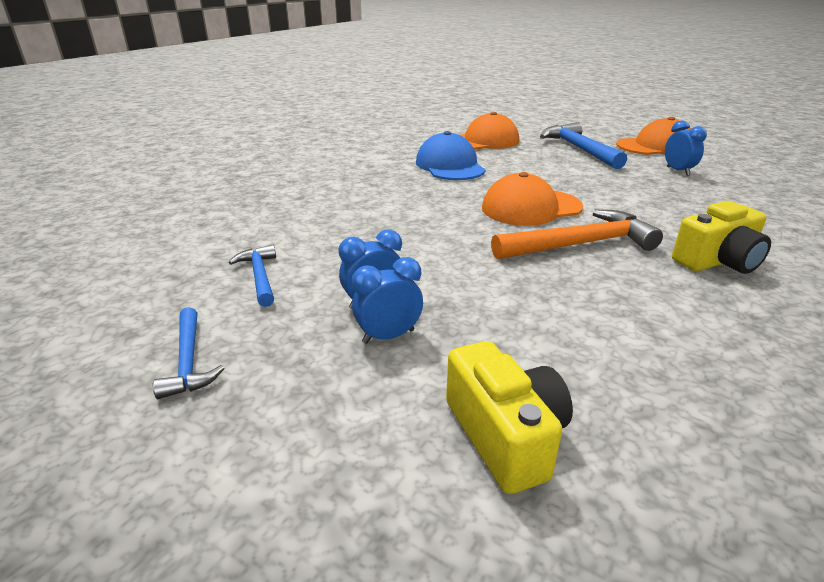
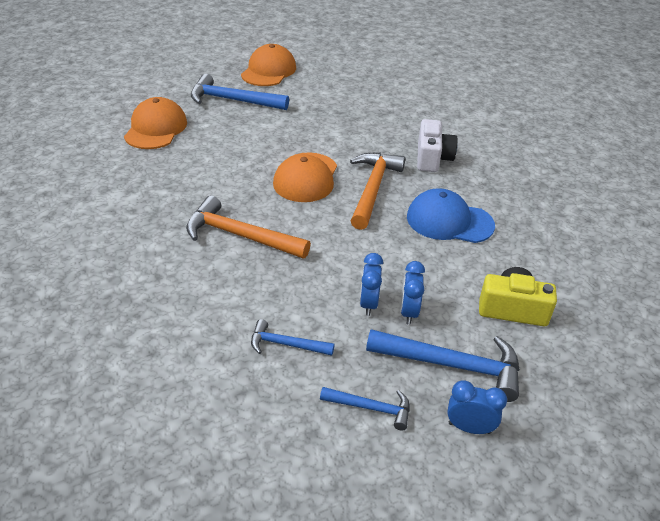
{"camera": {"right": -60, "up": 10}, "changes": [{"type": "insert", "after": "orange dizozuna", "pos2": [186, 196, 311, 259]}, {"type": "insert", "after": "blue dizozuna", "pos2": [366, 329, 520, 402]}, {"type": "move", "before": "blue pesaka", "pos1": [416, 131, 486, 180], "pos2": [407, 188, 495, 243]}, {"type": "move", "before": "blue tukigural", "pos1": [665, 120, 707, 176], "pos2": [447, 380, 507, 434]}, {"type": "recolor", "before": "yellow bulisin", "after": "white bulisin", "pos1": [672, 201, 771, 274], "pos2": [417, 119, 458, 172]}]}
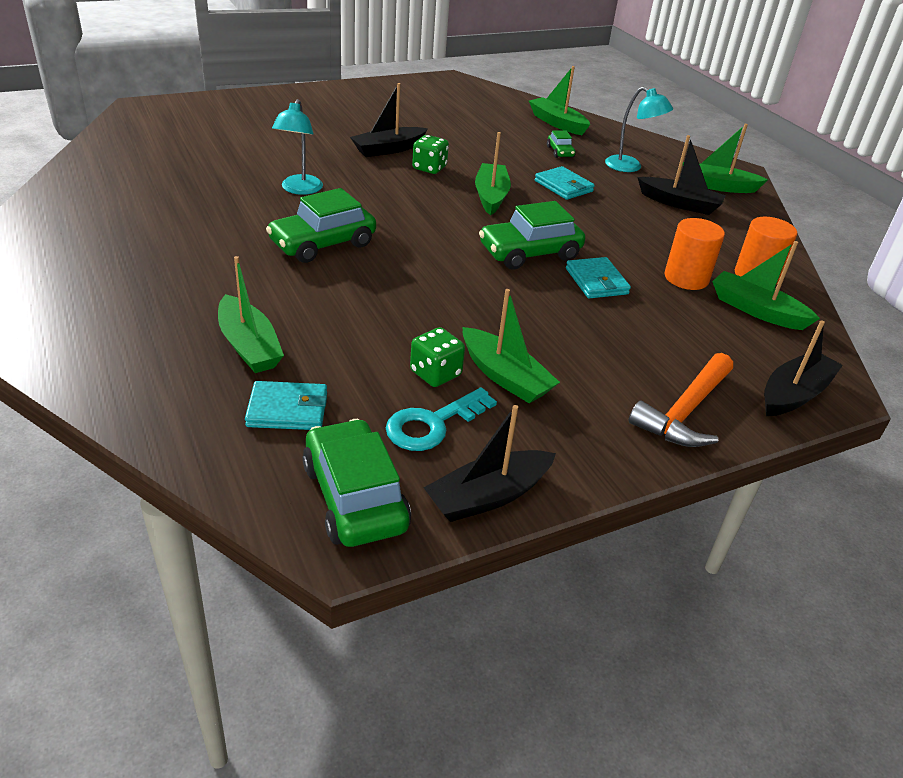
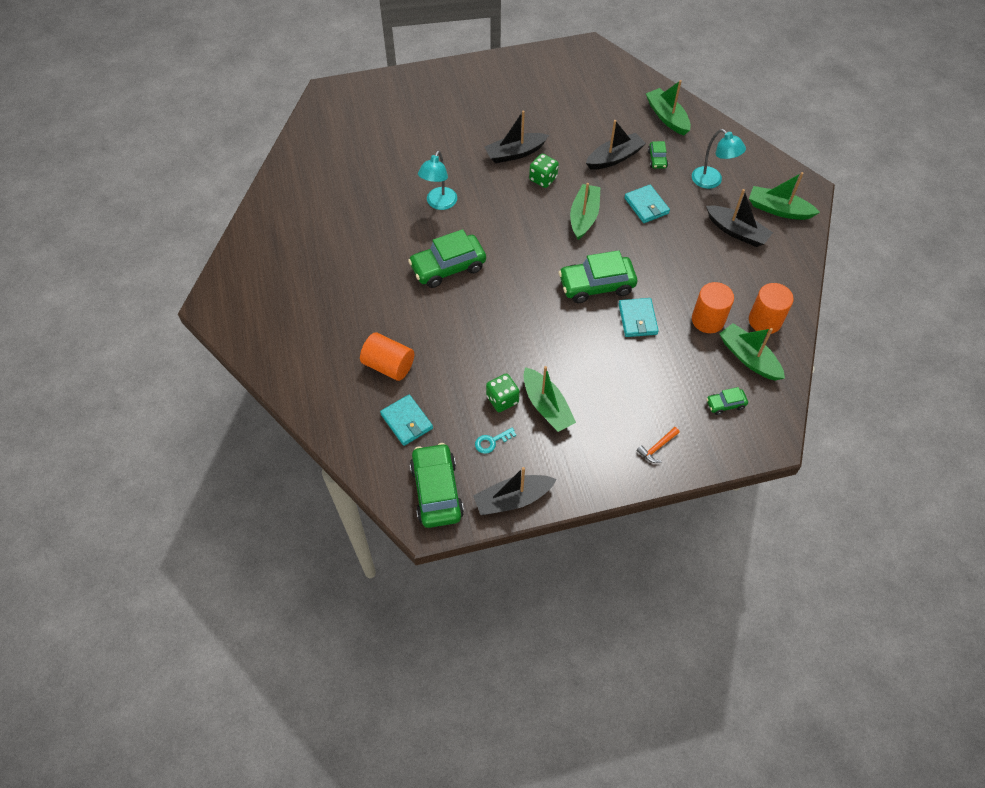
{"camera": {"right": 15, "up": 20}, "changes": [{"type": "insert", "after": "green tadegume", "pos2": [706, 387, 748, 415]}, {"type": "move", "before": "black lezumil", "pos1": [764, 320, 843, 416], "pos2": [586, 120, 646, 170]}, {"type": "replace", "before": "green lezumil", "after": "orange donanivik", "pos1": [218, 256, 284, 373], "pos2": [360, 333, 414, 381]}, {"type": "rotate", "before": "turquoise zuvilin", "pos1": [245, 381, 327, 430], "pos2": [380, 394, 433, 446], "turn": 45}, {"type": "resize", "before": "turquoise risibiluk", "pos1": [386, 387, 497, 451], "pos2": [475, 428, 516, 454], "scale": 0.57}, {"type": "resize", "before": "orange dizozuna", "pos1": [629, 353, 733, 447], "pos2": [636, 427, 680, 463], "scale": 0.49}]}
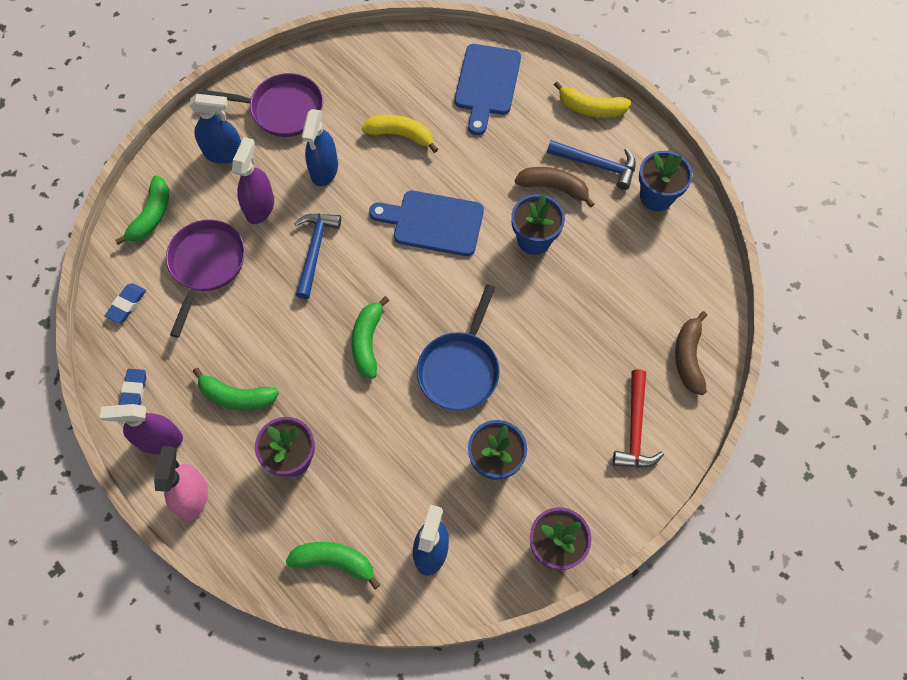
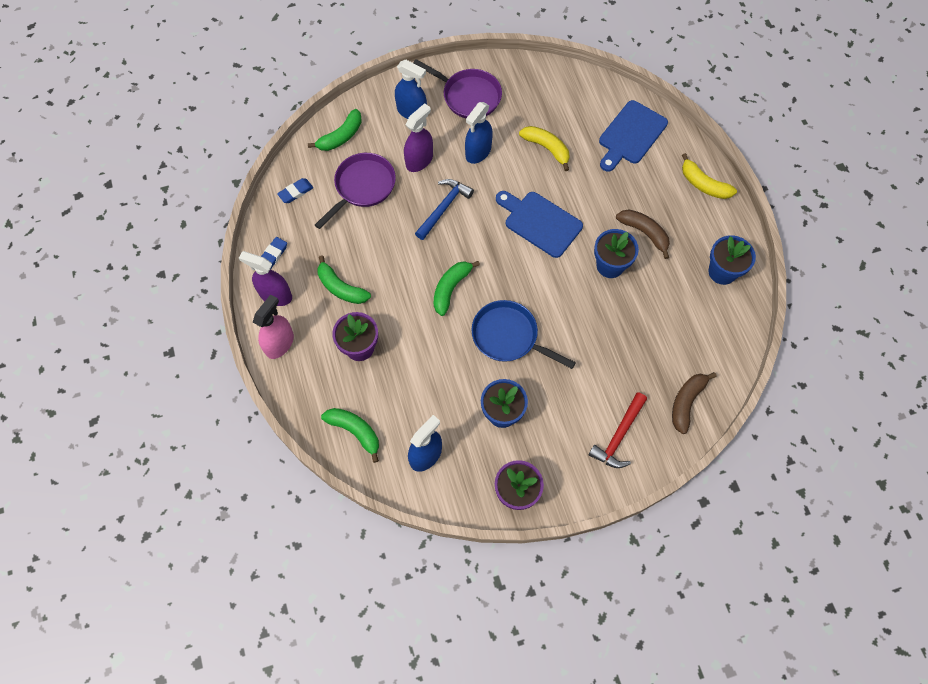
{"camera": {"right": 25, "up": 0}, "changes": [{"type": "delete", "before": "blue dizozuna", "pos1": [547, 140, 636, 190]}, {"type": "rotate", "before": "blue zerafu", "pos1": [417, 284, 500, 410], "pos2": [472, 300, 576, 369], "turn": 75}]}
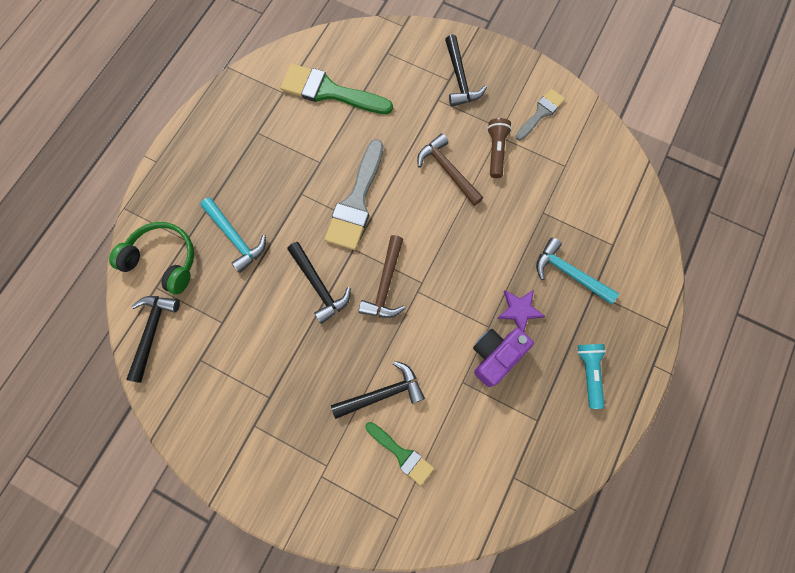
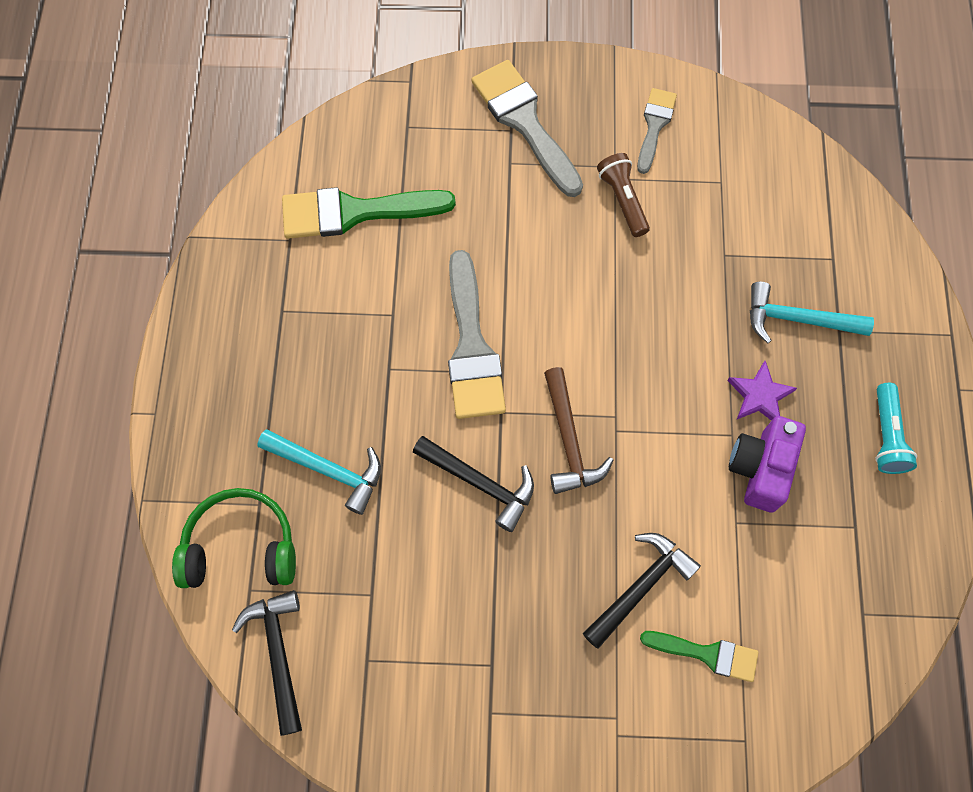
{"camera": {"right": -25, "up": -5}, "changes": [{"type": "delete", "before": "brown dizozuna", "pos1": [417, 133, 483, 206]}, {"type": "replace", "before": "black dizozuna", "after": "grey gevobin", "pos1": [445, 34, 487, 107], "pos2": [472, 60, 583, 197]}, {"type": "rotate", "before": "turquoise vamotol", "pos1": [577, 344, 606, 409], "pos2": [875, 383, 917, 474], "turn": -150}]}
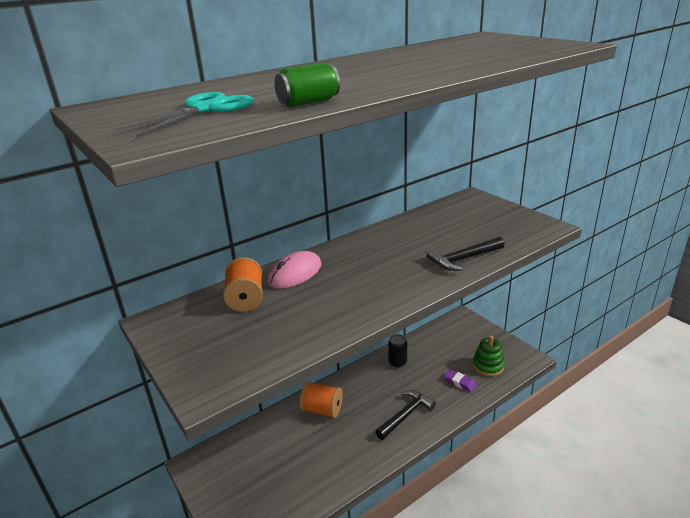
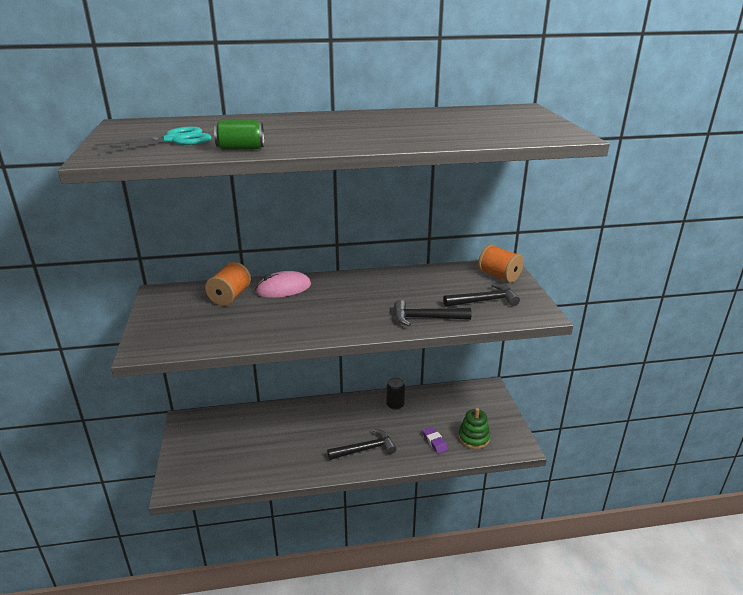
{"camera": {"right": 25, "up": 0}, "changes": [{"type": "insert", "after": "black dizozuna", "pos2": [443, 283, 520, 307]}, {"type": "move", "before": "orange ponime", "pos1": [300, 381, 343, 418], "pos2": [478, 244, 524, 283]}]}
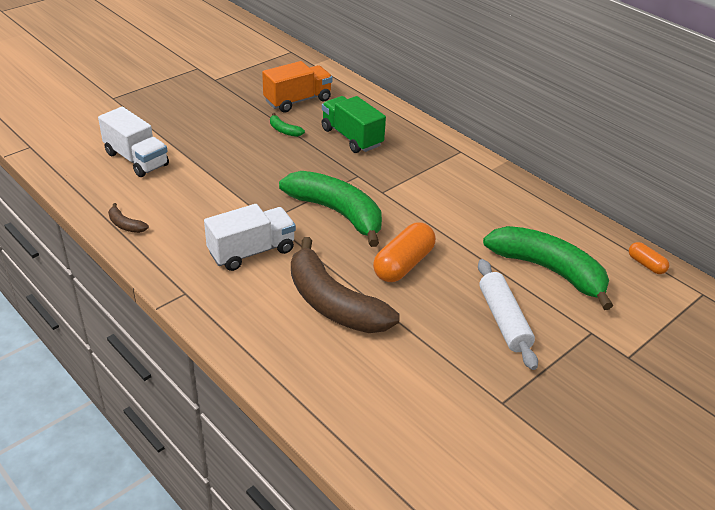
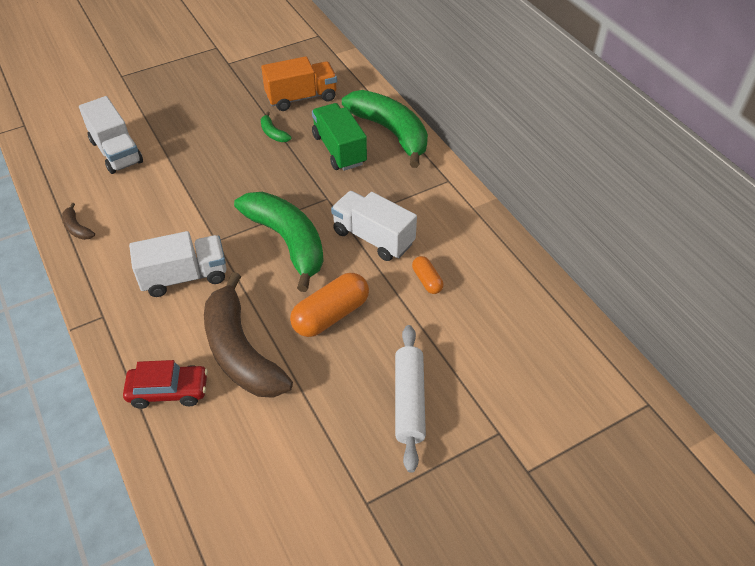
{"camera": {"right": 15, "up": 10}, "changes": [{"type": "insert", "after": "red tadegume", "pos2": [123, 360, 208, 409]}, {"type": "insert", "after": "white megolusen", "pos2": [331, 191, 417, 261]}, {"type": "move", "before": "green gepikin", "pos1": [483, 226, 613, 310], "pos2": [342, 90, 428, 168]}, {"type": "move", "before": "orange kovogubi", "pos1": [629, 242, 669, 274], "pos2": [412, 256, 444, 294]}]}
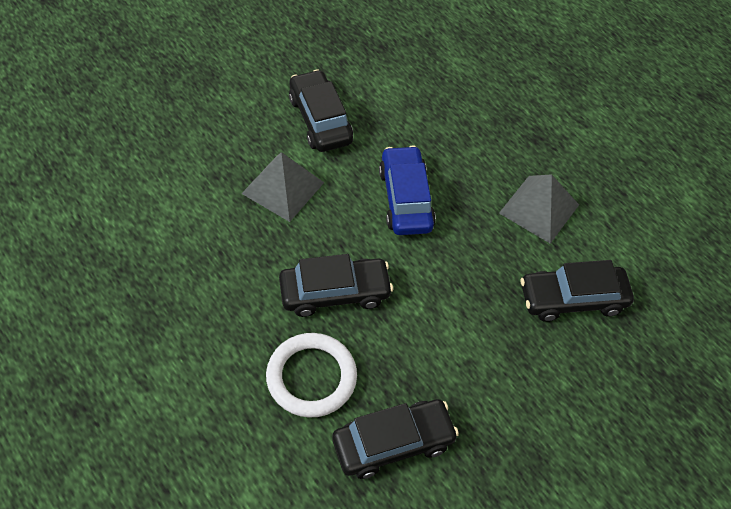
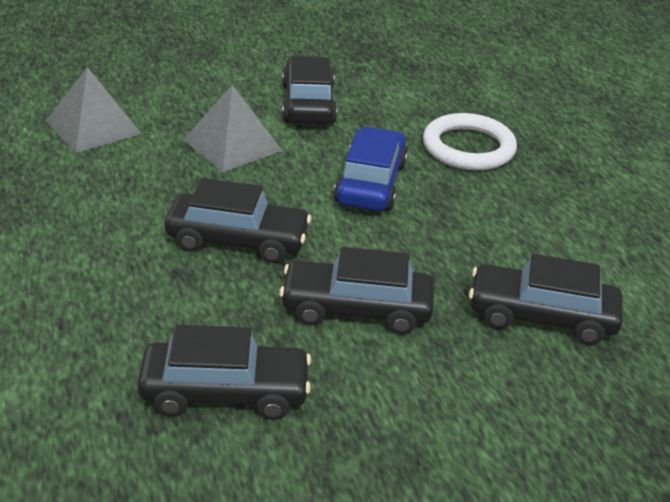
{"camera": {"right": 20, "up": -20}, "changes": [{"type": "insert", "after": "black tadegume", "pos2": [279, 247, 434, 334]}, {"type": "move", "before": "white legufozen", "pos1": [266, 333, 357, 418], "pos2": [423, 113, 517, 170]}, {"type": "move", "before": "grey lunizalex", "pos1": [499, 174, 579, 244], "pos2": [46, 67, 141, 153]}]}
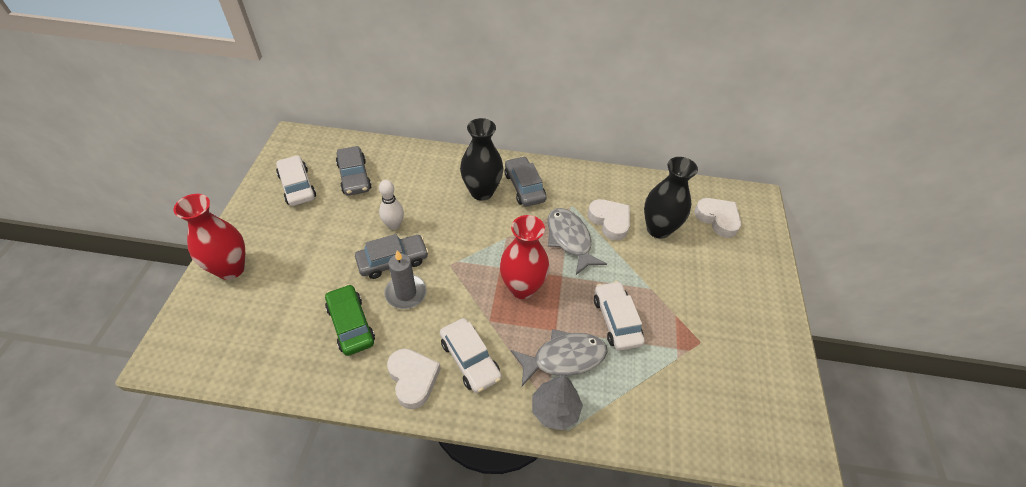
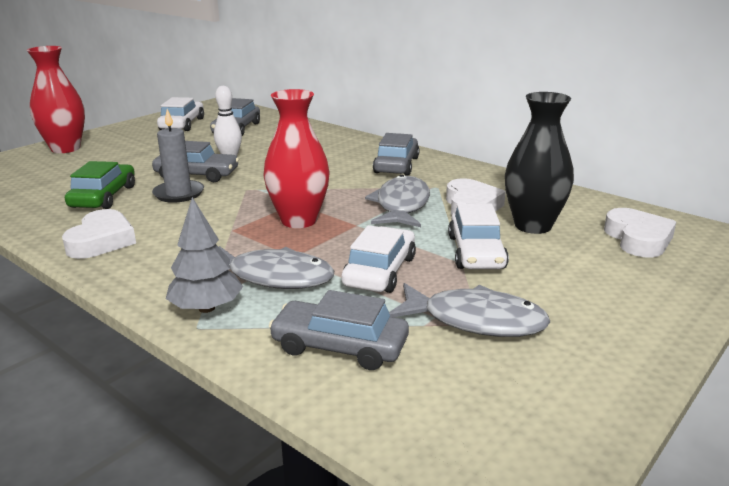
{"camera": {"right": 35, "up": -25}, "changes": [{"type": "delete", "before": "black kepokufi", "pos1": [460, 118, 503, 201]}, {"type": "insert", "after": "grey tadegume", "pos2": [269, 290, 409, 370]}, {"type": "insert", "after": "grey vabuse", "pos2": [389, 283, 550, 337]}, {"type": "move", "before": "white tadegume", "pos1": [440, 318, 502, 393], "pos2": [448, 204, 509, 269]}]}
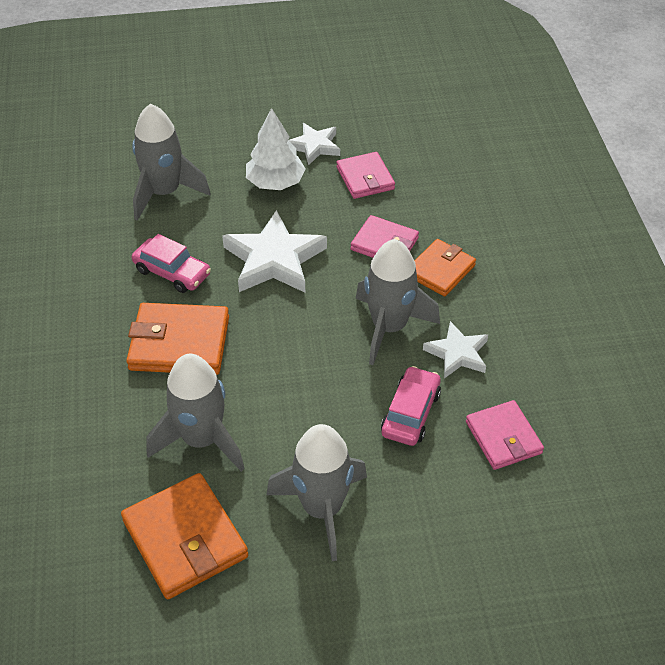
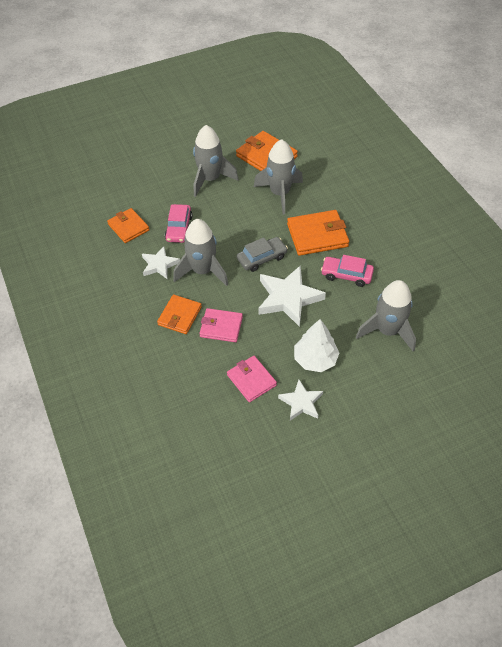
{"camera": {"right": 165, "up": 5}, "changes": [{"type": "insert", "after": "grey tadegume", "pos2": [237, 237, 288, 272]}, {"type": "recolor", "before": "pink zuvilin", "after": "orange zuvilin", "pos1": [466, 400, 544, 470], "pos2": [107, 208, 150, 243]}]}
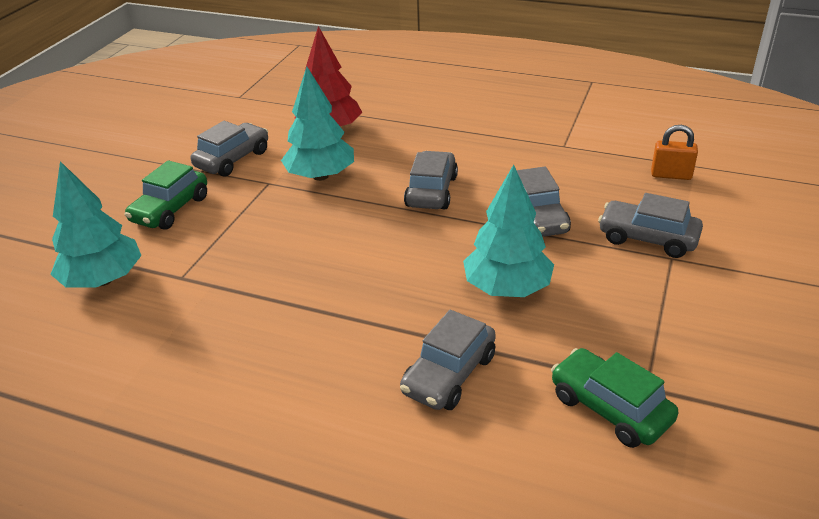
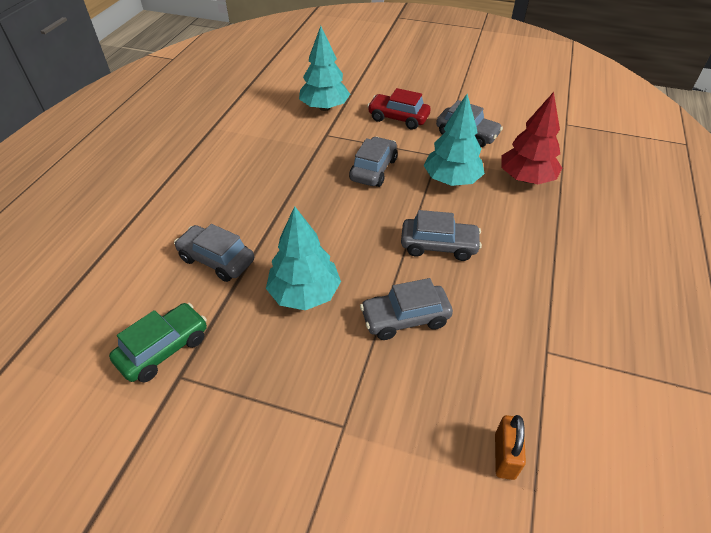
{"camera": {"right": 85, "up": 10}, "changes": [{"type": "move", "before": "grey tadegume", "pos1": [598, 193, 703, 258], "pos2": [349, 137, 398, 187]}, {"type": "recolor", "before": "green tadegume", "after": "red tadegume", "pos1": [125, 160, 207, 230], "pos2": [367, 88, 431, 130]}]}
